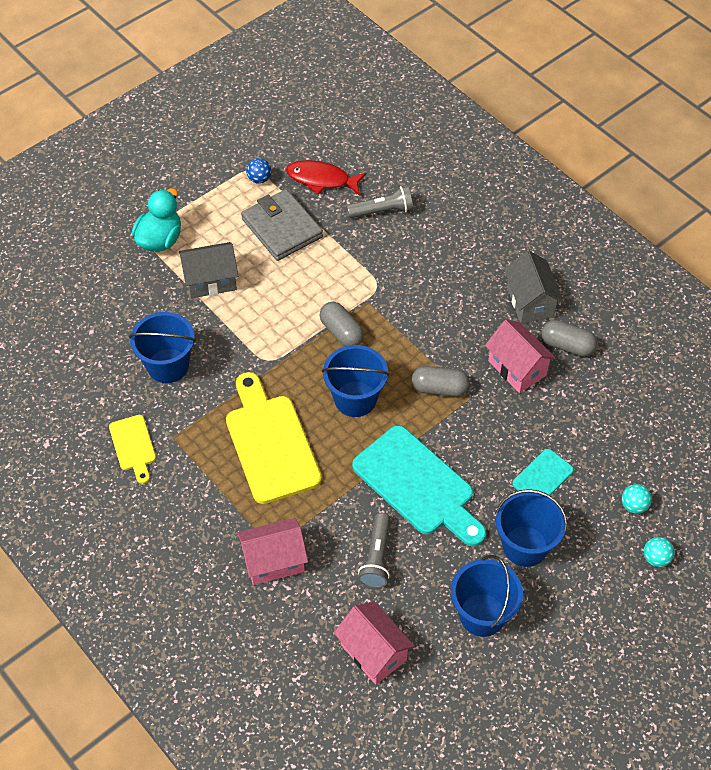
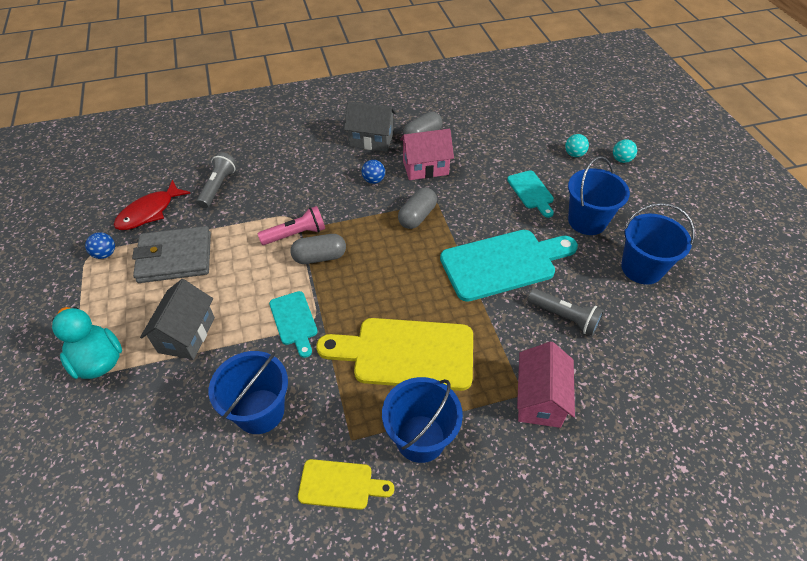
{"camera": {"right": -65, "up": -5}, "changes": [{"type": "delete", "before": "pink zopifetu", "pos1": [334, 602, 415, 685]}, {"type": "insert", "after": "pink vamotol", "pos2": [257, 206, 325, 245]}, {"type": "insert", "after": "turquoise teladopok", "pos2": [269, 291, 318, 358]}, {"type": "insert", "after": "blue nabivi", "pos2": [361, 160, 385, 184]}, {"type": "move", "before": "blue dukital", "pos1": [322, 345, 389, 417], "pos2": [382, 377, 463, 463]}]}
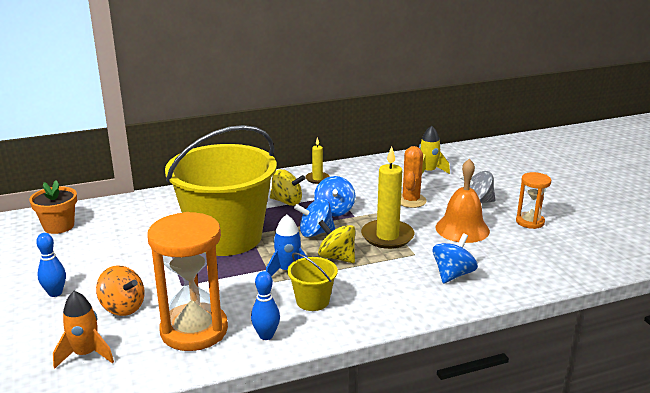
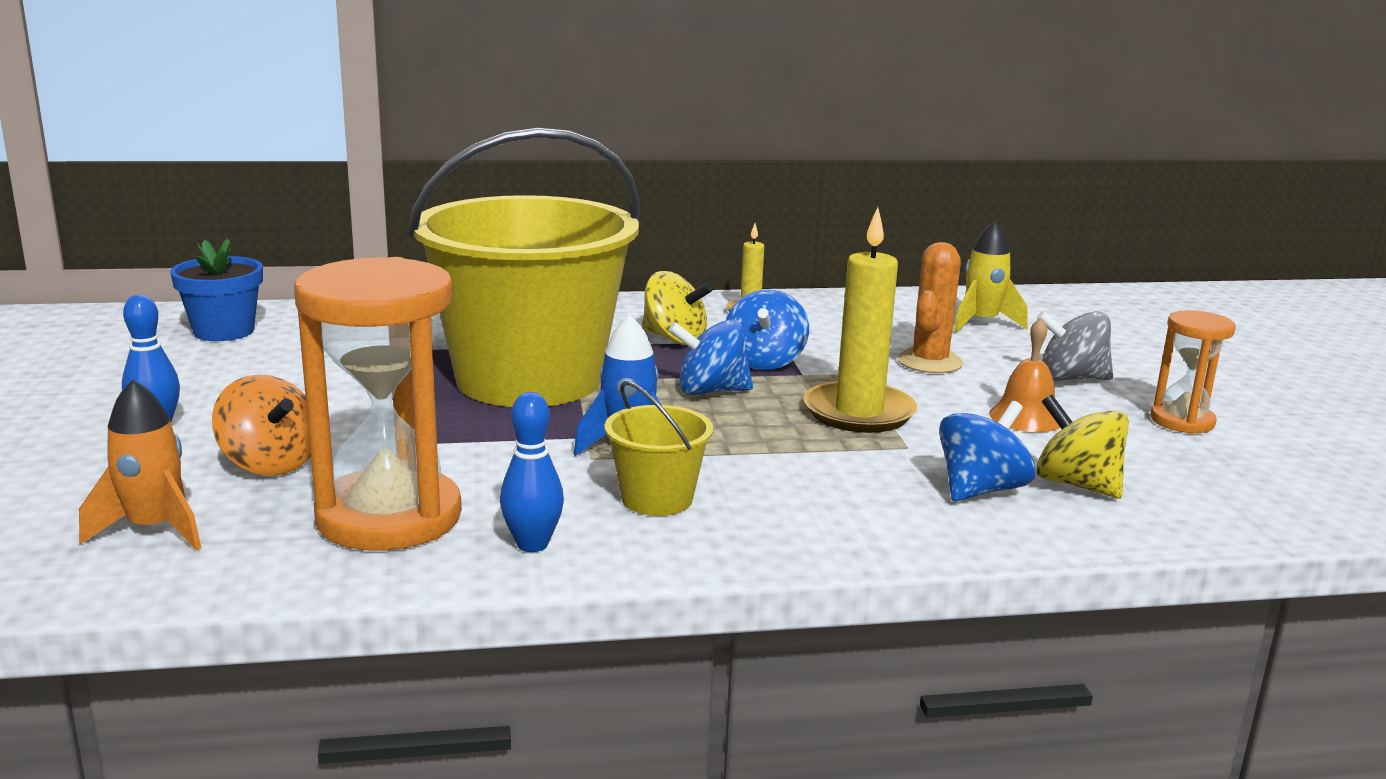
{"camera": {"right": 10, "up": -5}, "changes": [{"type": "move", "before": "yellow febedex", "pos1": [318, 220, 355, 263], "pos2": [1036, 395, 1129, 499]}, {"type": "recolor", "before": "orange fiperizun", "after": "blue fiperizun", "pos1": [29, 180, 77, 234], "pos2": [170, 238, 263, 341]}, {"type": "resize", "before": "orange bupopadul", "pos1": [435, 158, 490, 243], "pos2": [989, 318, 1060, 432], "scale": 0.63}]}
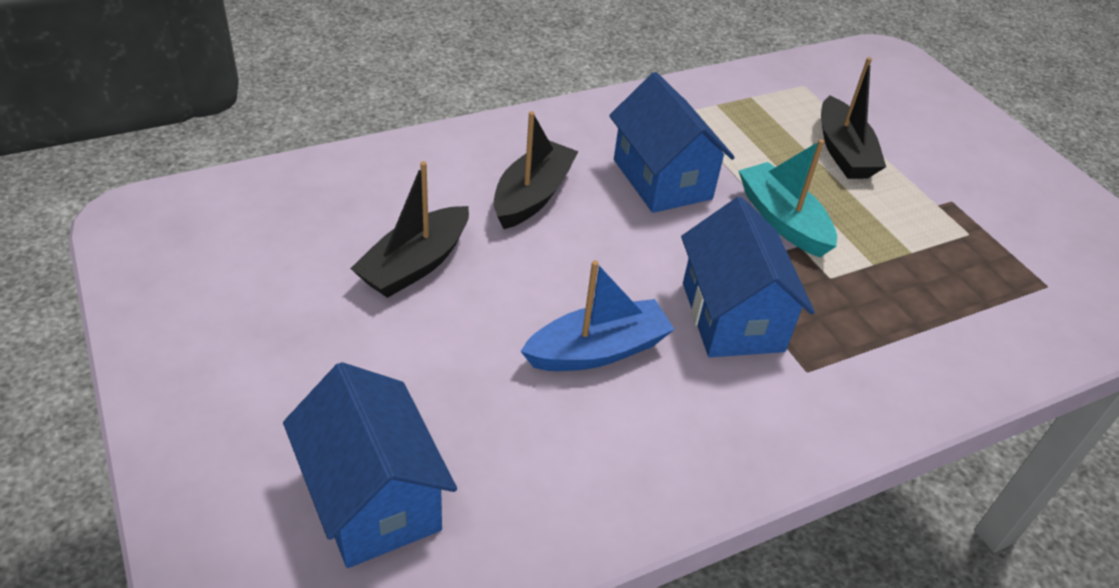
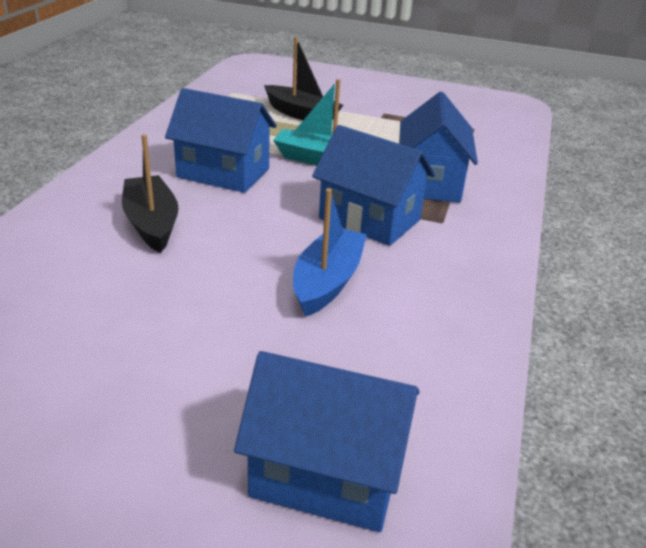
{"camera": {"right": -45, "up": -10}, "changes": [{"type": "delete", "before": "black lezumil", "pos1": [350, 161, 469, 298]}, {"type": "insert", "after": "blue zopifetu", "pos2": [399, 92, 478, 203]}]}
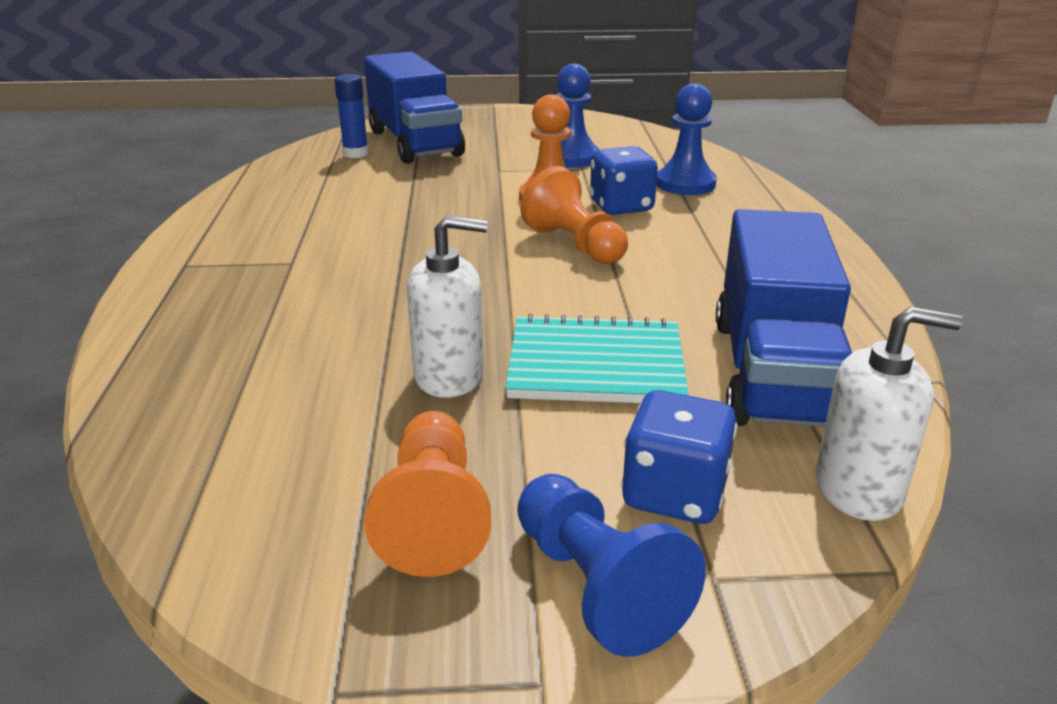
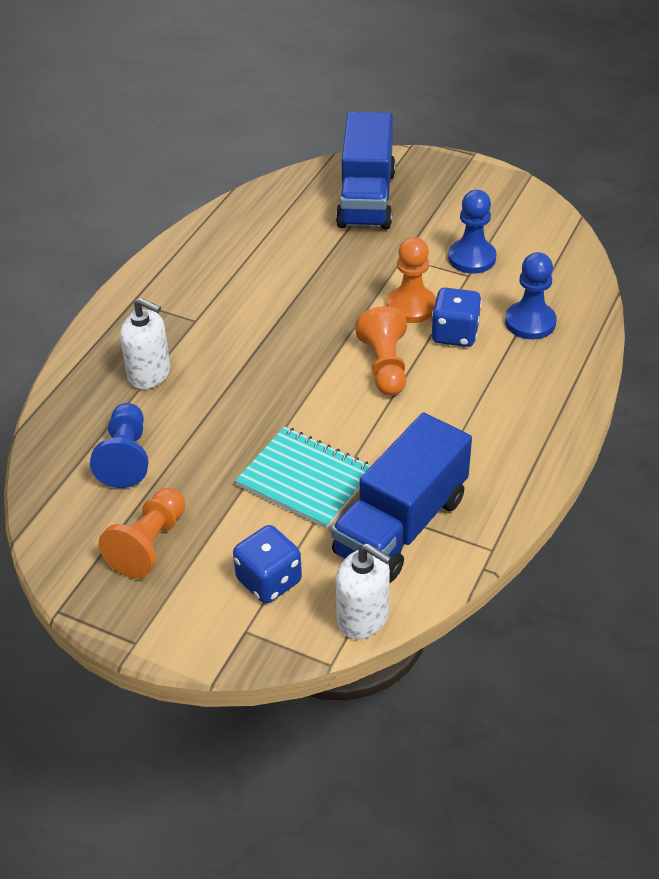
{"camera": {"right": 30, "up": 15}, "changes": [{"type": "delete", "before": "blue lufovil", "pos1": [334, 74, 369, 158]}, {"type": "move", "before": "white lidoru", "pos1": [407, 215, 488, 398], "pos2": [120, 298, 171, 389]}, {"type": "move", "before": "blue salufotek", "pos1": [517, 474, 706, 657], "pos2": [90, 403, 149, 488]}]}
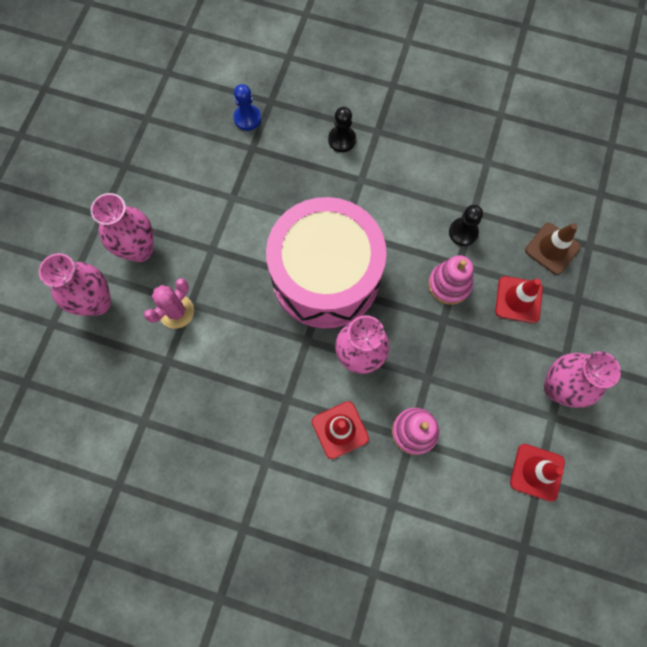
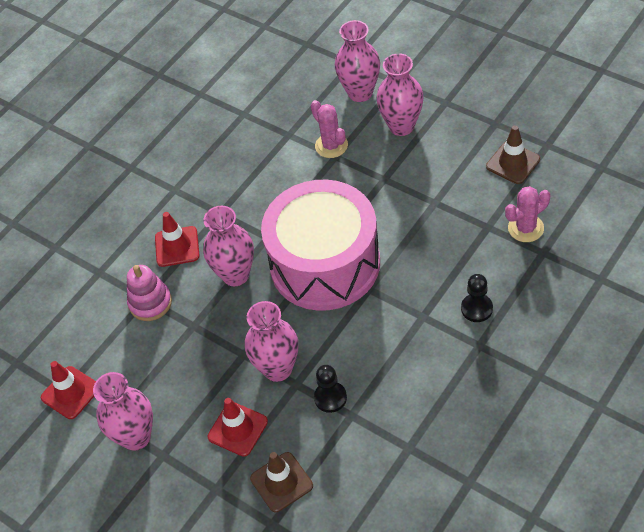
{"camera": {"right": 115, "up": -20}, "changes": [{"type": "insert", "after": "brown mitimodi", "pos2": [486, 126, 540, 184]}, {"type": "replace", "before": "blue salufotek", "after": "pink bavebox", "pos1": [233, 84, 261, 131], "pos2": [505, 186, 550, 242]}, {"type": "replace", "before": "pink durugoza", "after": "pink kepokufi", "pos1": [428, 255, 473, 305], "pos2": [245, 301, 298, 382]}]}
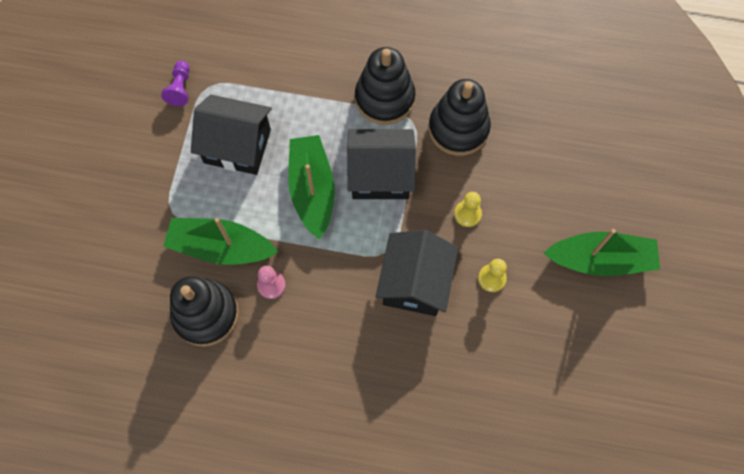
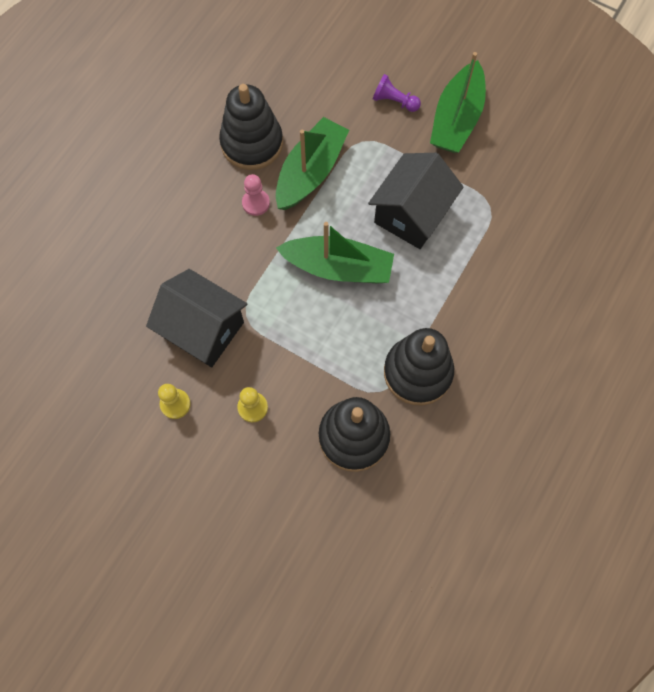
{"camera": {"right": 110, "up": 0}, "changes": [{"type": "delete", "before": "black zopifetu", "pos1": [347, 129, 416, 199]}, {"type": "move", "before": "purple salufotek", "pos1": [161, 61, 190, 106], "pos2": [373, 74, 421, 112]}, {"type": "move", "before": "green lezumil", "pos1": [544, 229, 660, 276], "pos2": [430, 52, 486, 153]}]}
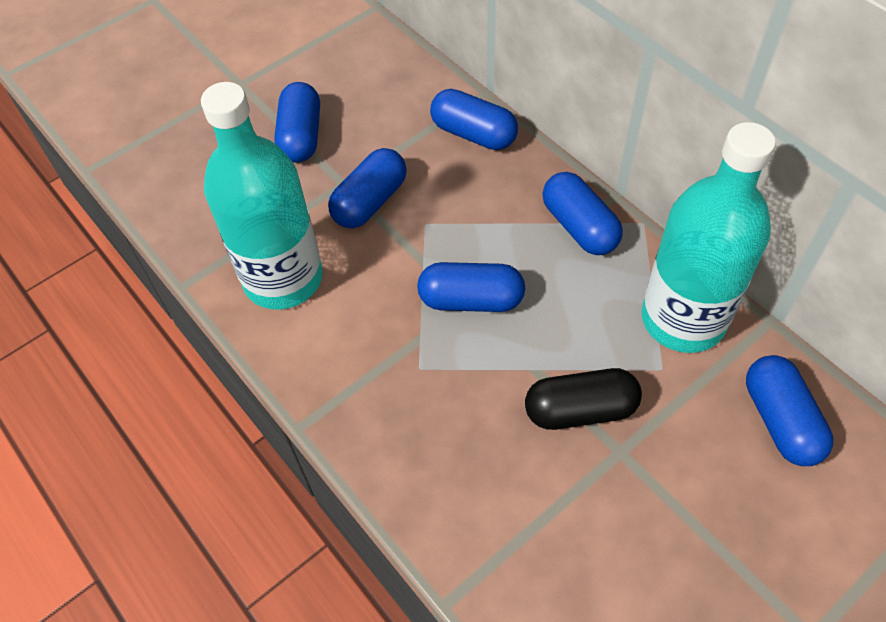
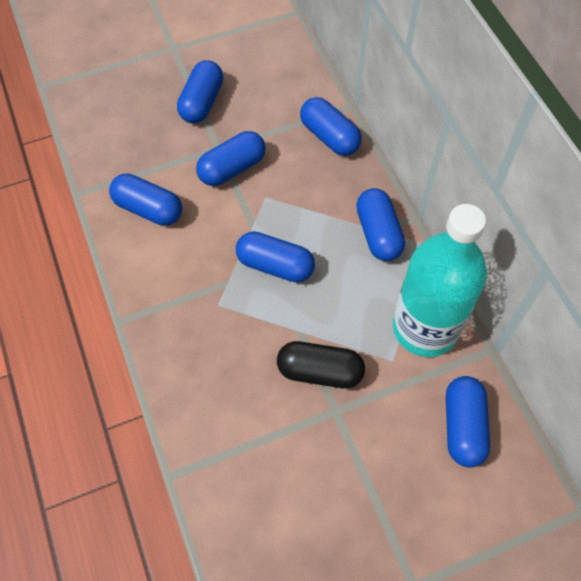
{"camera": {"right": 15, "up": 5}, "changes": [{"type": "replace", "before": "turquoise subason", "after": "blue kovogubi", "pos1": [201, 82, 323, 309], "pos2": [109, 173, 182, 226]}]}
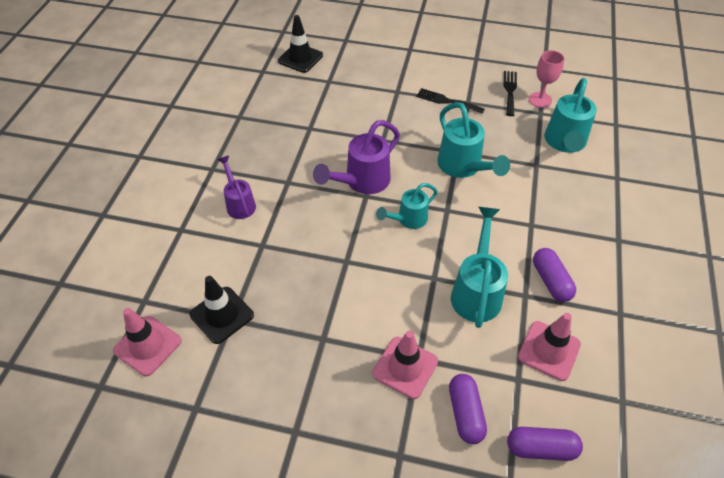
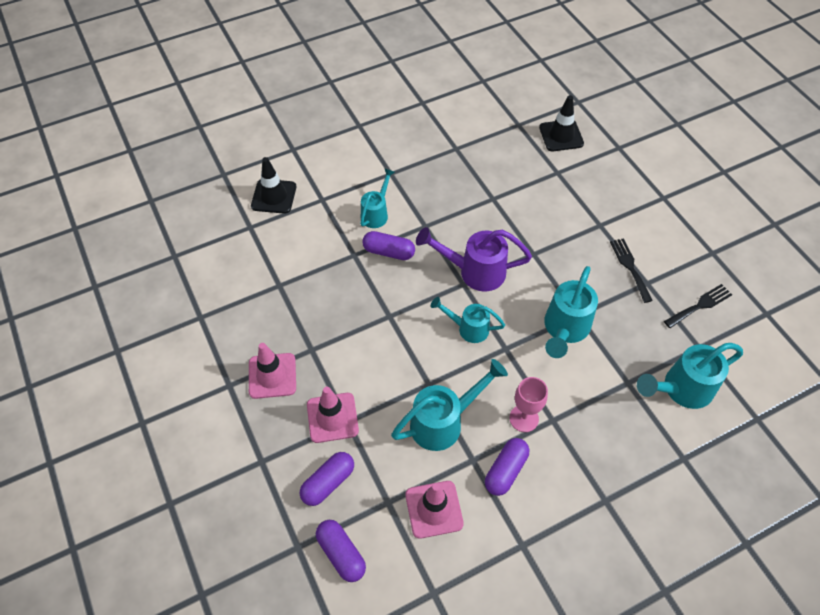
{"camera": {"right": 50, "up": 5}, "changes": [{"type": "insert", "after": "purple kovogubi", "pos2": [362, 231, 415, 260]}, {"type": "move", "before": "pink mitimodi", "pos1": [113, 308, 182, 376], "pos2": [249, 343, 296, 399]}, {"type": "move", "before": "black mitimodi", "pos1": [189, 276, 254, 344], "pos2": [251, 157, 296, 214]}, {"type": "move", "before": "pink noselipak", "pos1": [529, 50, 564, 108], "pos2": [509, 377, 548, 432]}, {"type": "recolor", "before": "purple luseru", "after": "turquoise luseru", "pos1": [217, 156, 256, 219], "pos2": [360, 168, 395, 228]}]}
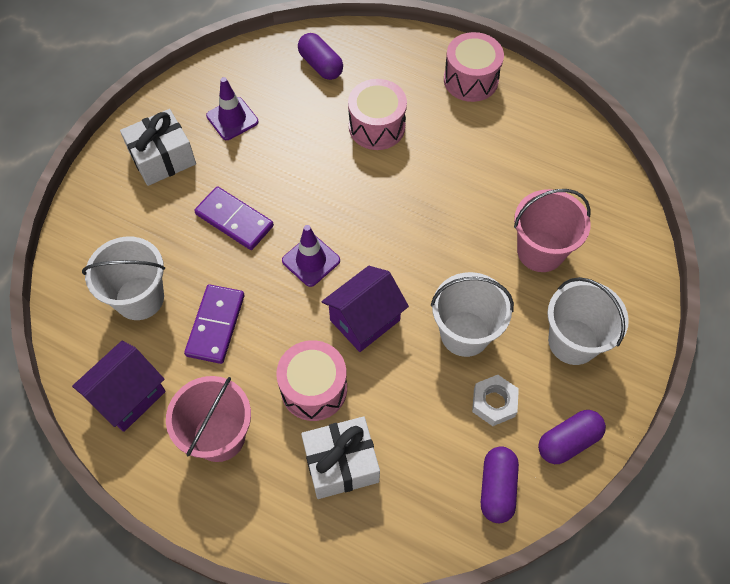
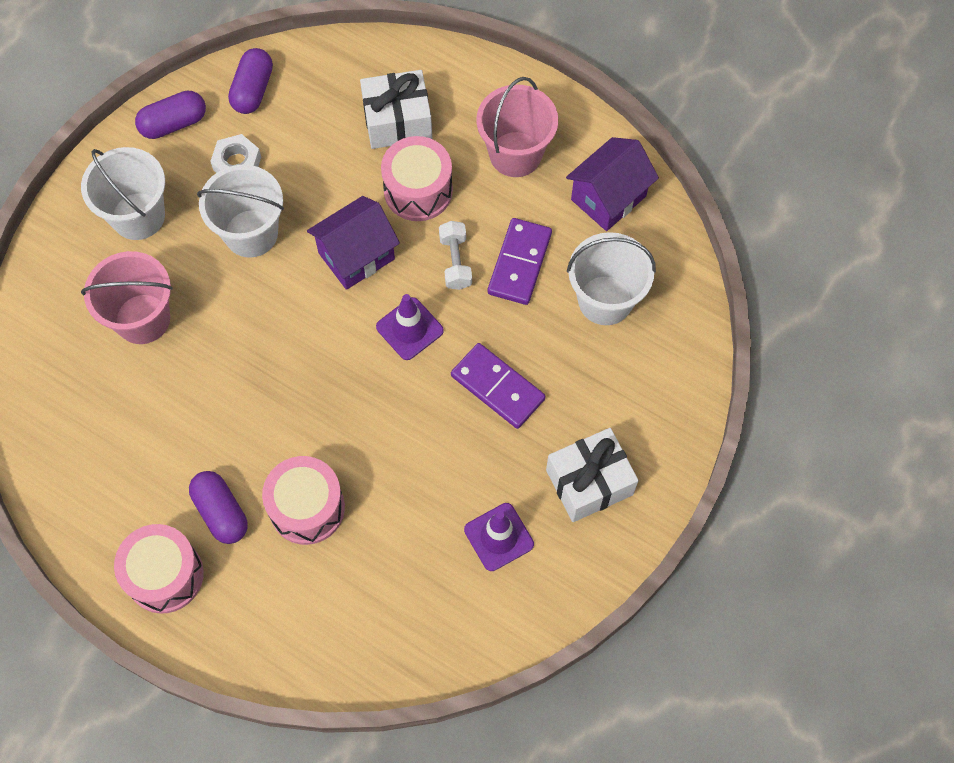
{"camera": {"right": -175, "up": 5}, "changes": [{"type": "insert", "after": "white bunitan", "pos2": [439, 221, 472, 290]}, {"type": "move", "before": "purple kovogubi", "pos1": [298, 33, 343, 80], "pos2": [189, 471, 248, 544]}]}
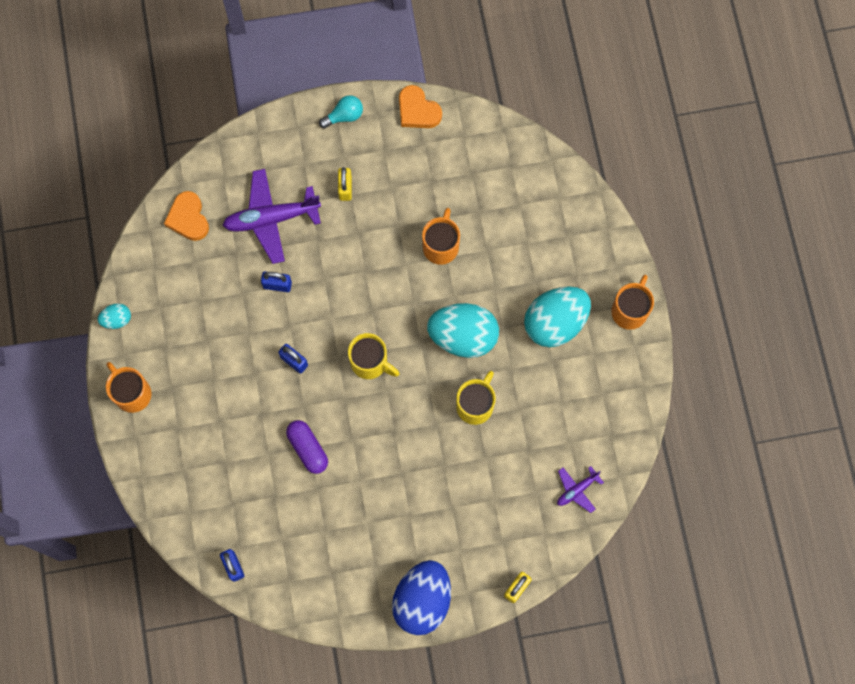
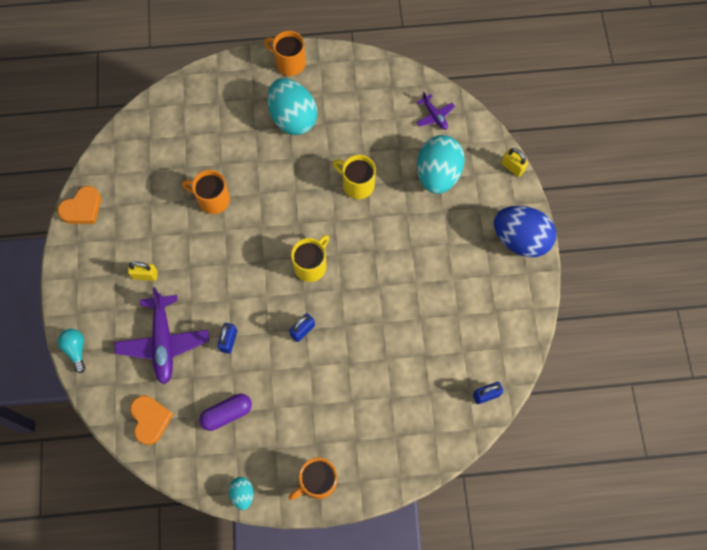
{"camera": {"right": -85, "up": -5}, "changes": [{"type": "move", "before": "purple kovogubi", "pos1": [286, 420, 328, 474], "pos2": [199, 394, 252, 431]}, {"type": "move", "before": "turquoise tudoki", "pos1": [319, 95, 363, 128], "pos2": [58, 329, 85, 373]}, {"type": "move", "before": "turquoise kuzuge", "pos1": [427, 303, 499, 358], "pos2": [417, 135, 465, 194]}, {"type": "rotate", "before": "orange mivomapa", "pos1": [164, 191, 209, 241], "pos2": [130, 395, 173, 445], "turn": -90}]}
